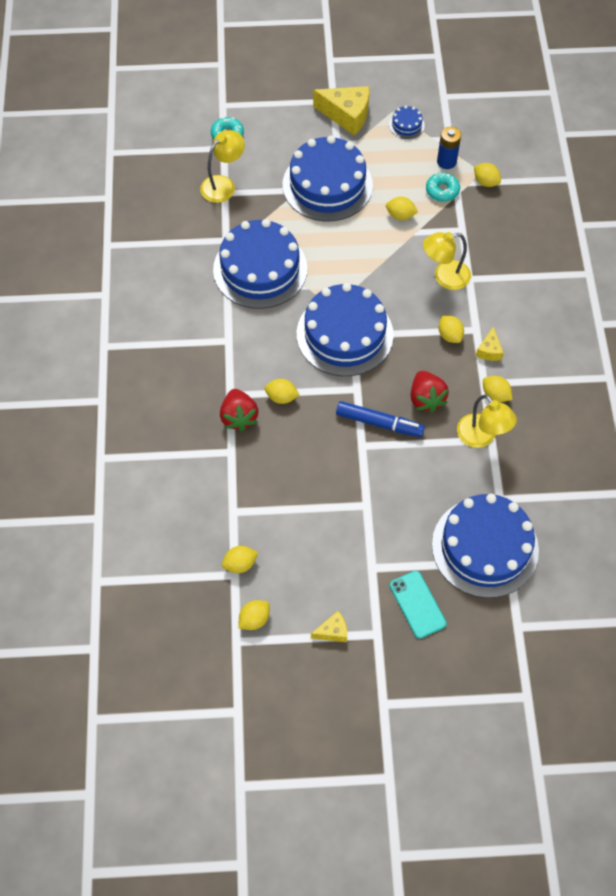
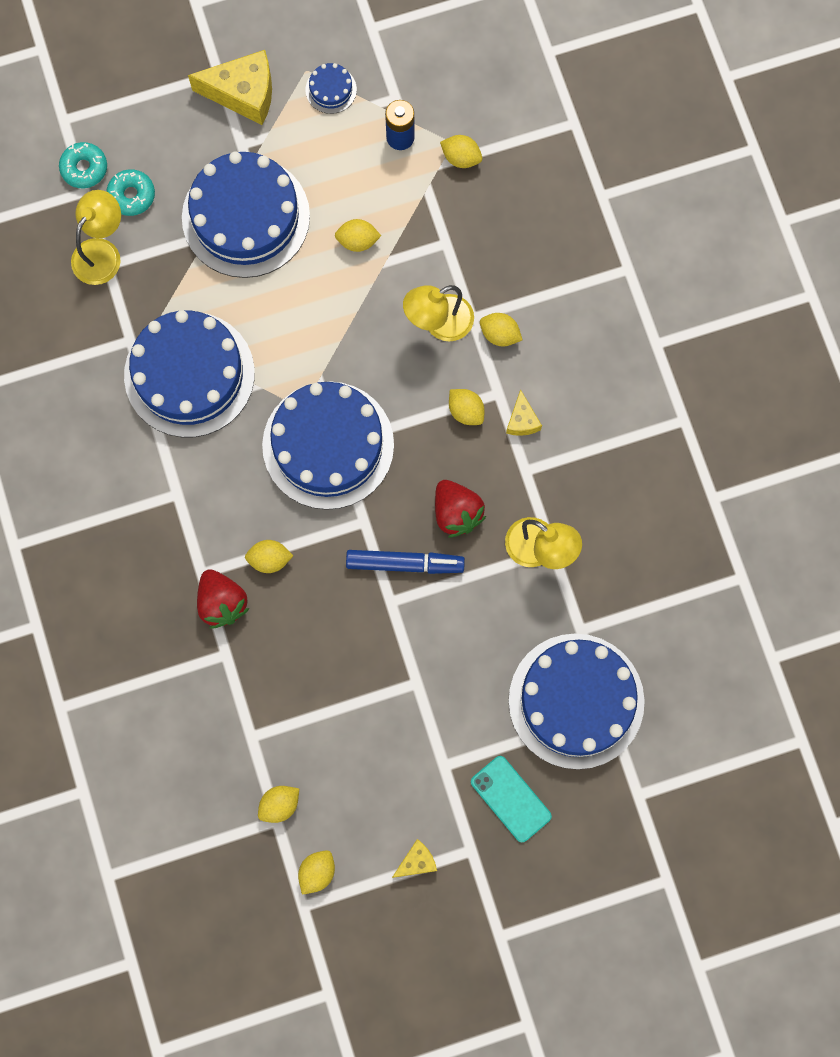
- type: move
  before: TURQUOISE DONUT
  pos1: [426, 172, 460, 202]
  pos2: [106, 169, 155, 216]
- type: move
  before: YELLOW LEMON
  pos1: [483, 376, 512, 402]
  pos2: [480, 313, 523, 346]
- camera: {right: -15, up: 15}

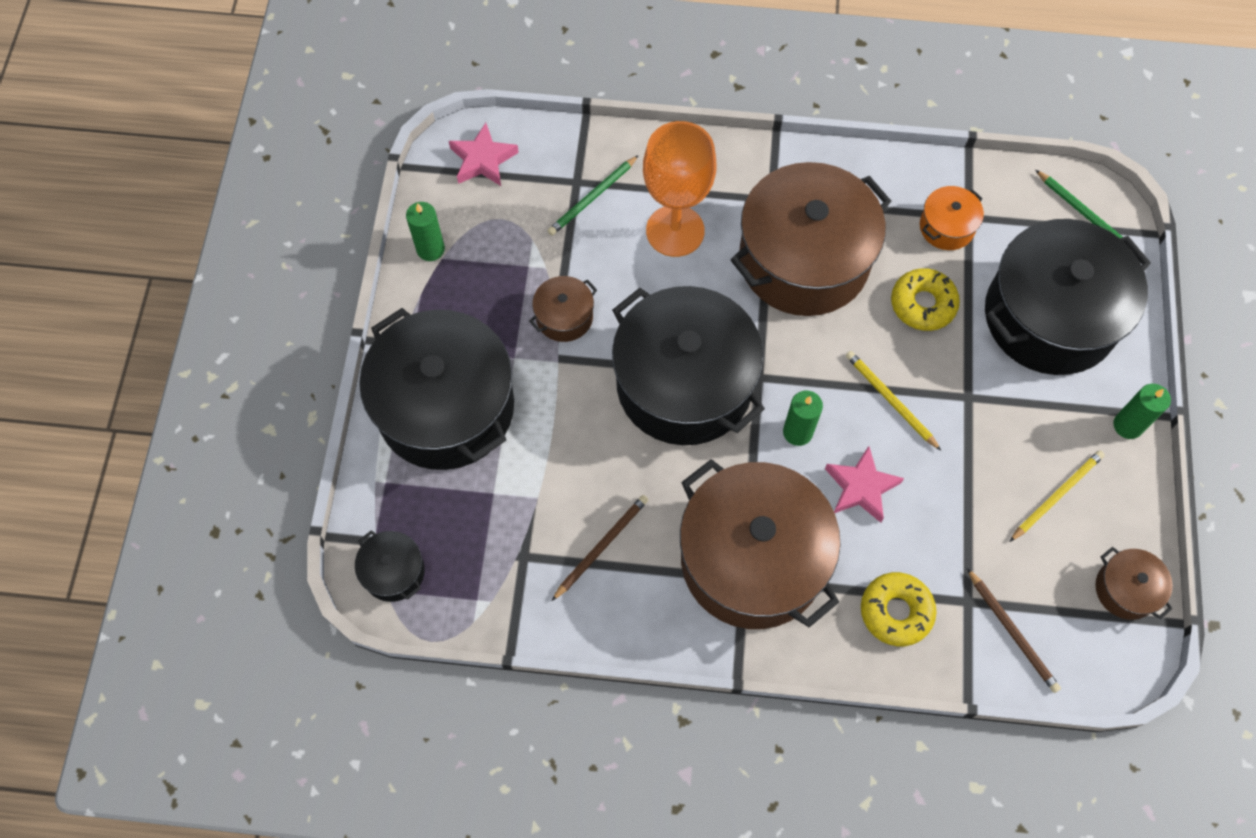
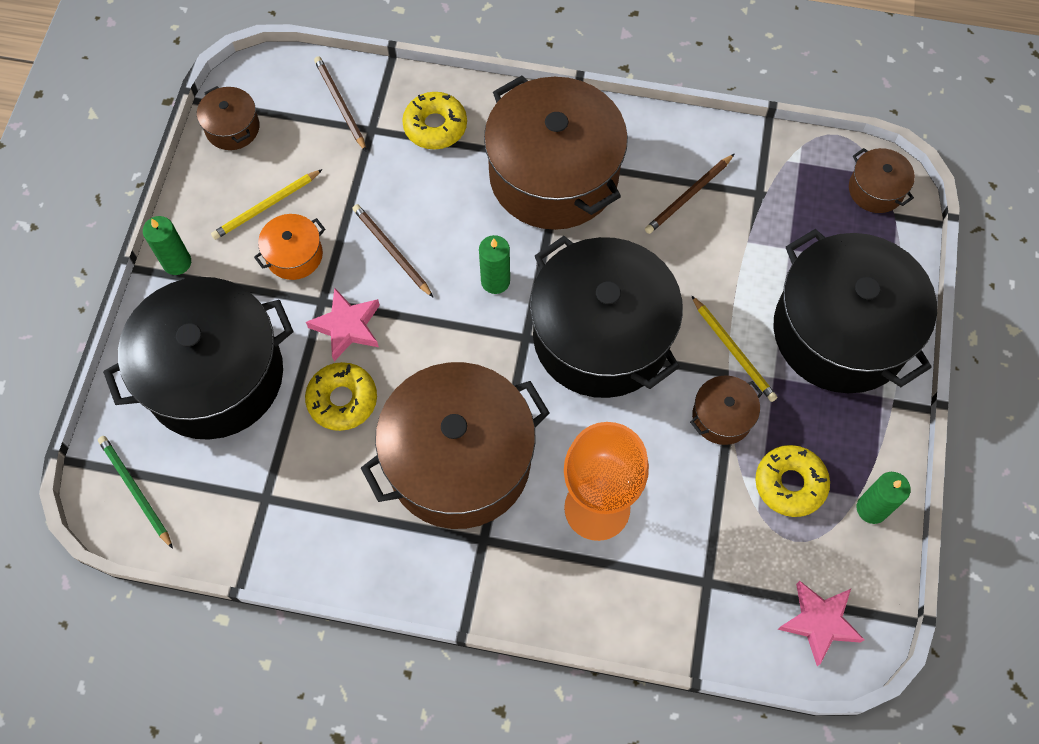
- type: recolor
  before: BLACK POT
  after: BROWN POT
  pos1: [355, 530, 425, 602]
  pos2: [849, 148, 915, 213]
- type: delete
  before: GREEN PENCIL
  pos1: [548, 155, 639, 236]
- type: move
  before: PINK STAR
  pos1: [825, 446, 904, 523]
  pos2: [306, 287, 380, 361]
- type: move
  before: YELLOW PENCIL
  pos1: [846, 351, 941, 451]
  pos2: [691, 295, 777, 402]
- type: move
  before: ORANGE POT
  pos1: [920, 186, 984, 250]
  pos2: [254, 214, 325, 280]
- type: insert
  after: BROWN PENCIL
  pos2: [352, 204, 433, 297]
- type: insert
  after: YELLOW DONUT
  pos2: [755, 445, 830, 517]
- camera: {right: -175, up: 0}

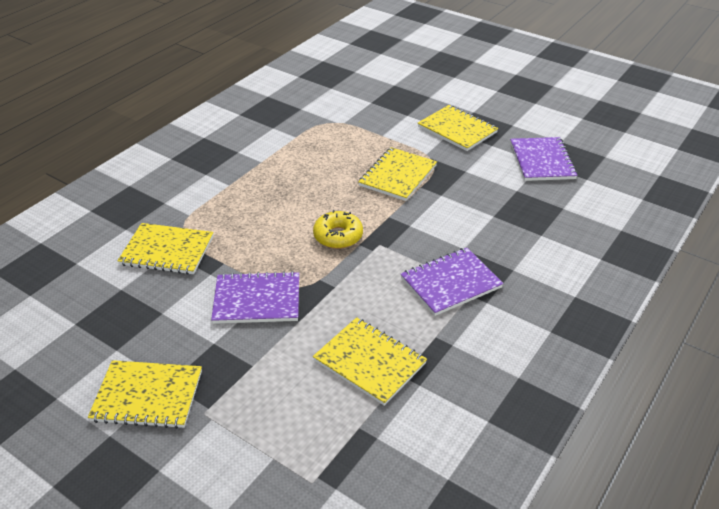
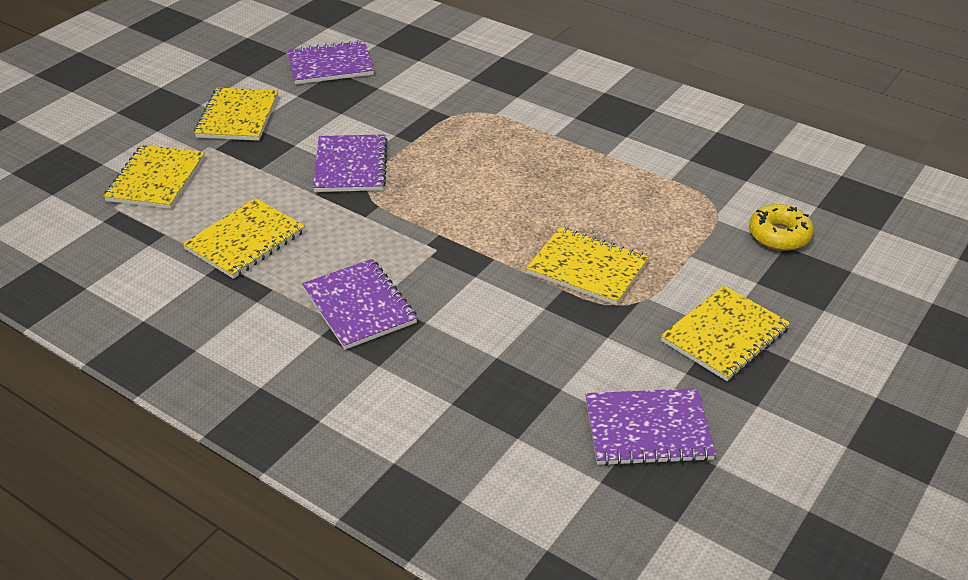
- type: move
  before: YELLOW NOTEBOOK
  pos1: [117, 223, 214, 275]
  pos2: [104, 145, 205, 209]
- type: move
  before: YELLOW DONUT
  pos1: [313, 210, 363, 249]
  pos2: [749, 204, 814, 251]
- type: insert
  after: PURPLE NOTEBOOK
  pos2: [287, 40, 374, 84]
- camera: {right: 90, up: 0}

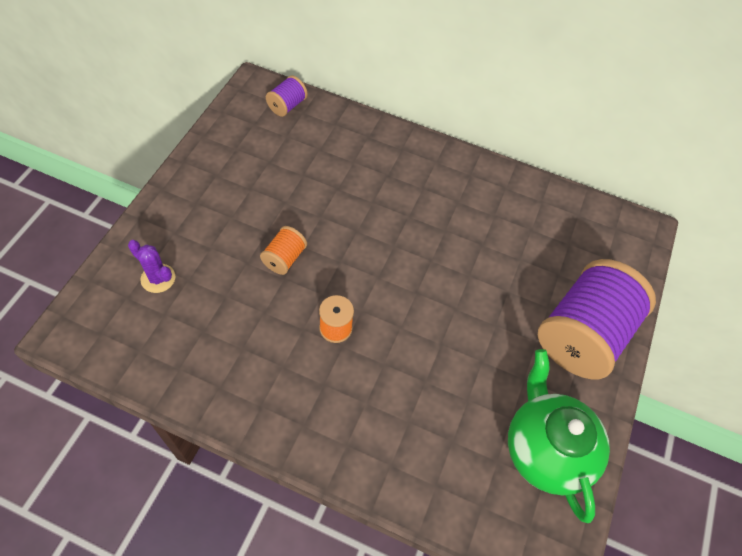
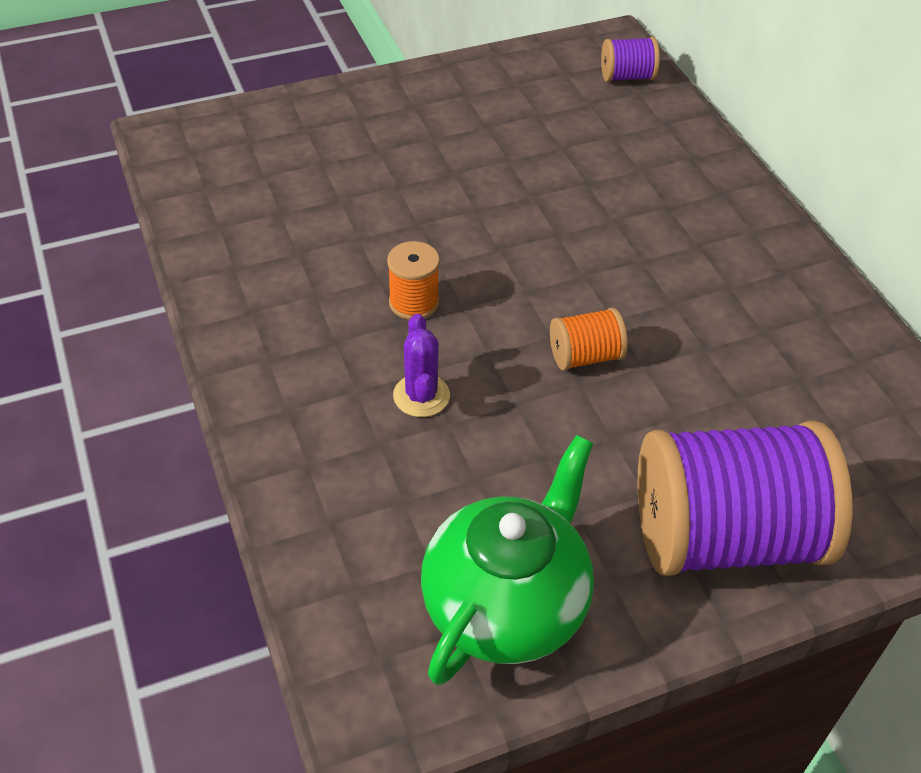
- type: move
  before: PURPLE CACTUS
  pos1: [128, 240, 176, 293]
  pos2: [393, 314, 450, 417]
- type: move
  before: ORANGE SPOOL
  pos1: [260, 226, 307, 275]
  pos2: [550, 308, 628, 371]
- camera: {right: 50, up: -10}

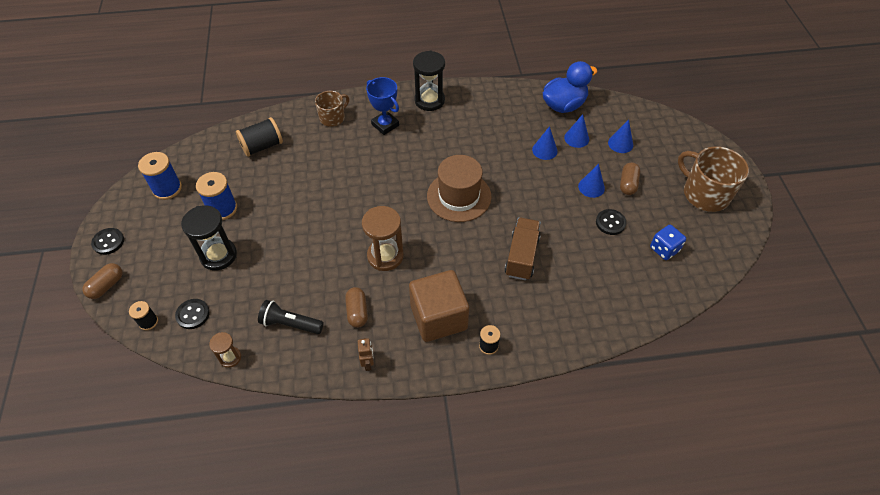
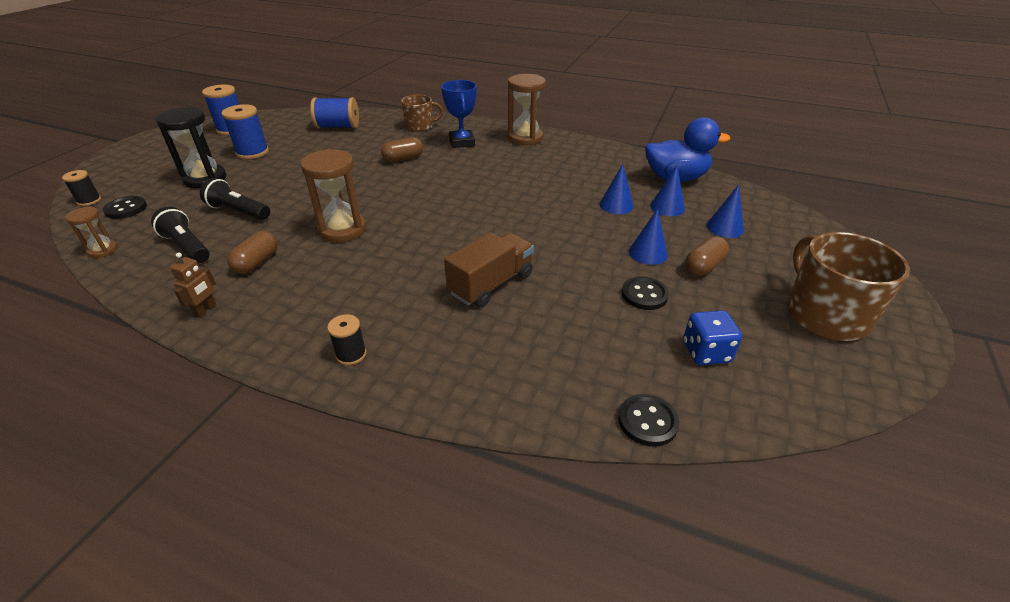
- type: move
  before: BROWN CAPSULE
  pos1: [82, 263, 122, 299]
  pos2: [381, 137, 423, 162]
- type: move
  before: BLACK BUTTON
  pos1: [91, 228, 124, 255]
  pos2: [618, 394, 679, 447]
- type: recolor
  before: BLACK SPOOL
  after: BLUE SPOOL
  pos1: [236, 117, 283, 157]
  pos2: [310, 97, 359, 128]
- type: delete
  before: BROWN CUBE
  pos1: [409, 270, 469, 342]
- type: recolor
  before: BLACK HOURGLASS
  after: BROWN HOURGLASS
  pos1: [413, 51, 445, 111]
  pos2: [508, 74, 546, 146]
- type: delete
  before: BROWN HAT
  pos1: [427, 155, 492, 222]
- type: insert
  after: BLACK FLASHLIGHT
  pos2: [200, 178, 270, 220]
- camera: {right: 30, up: -15}

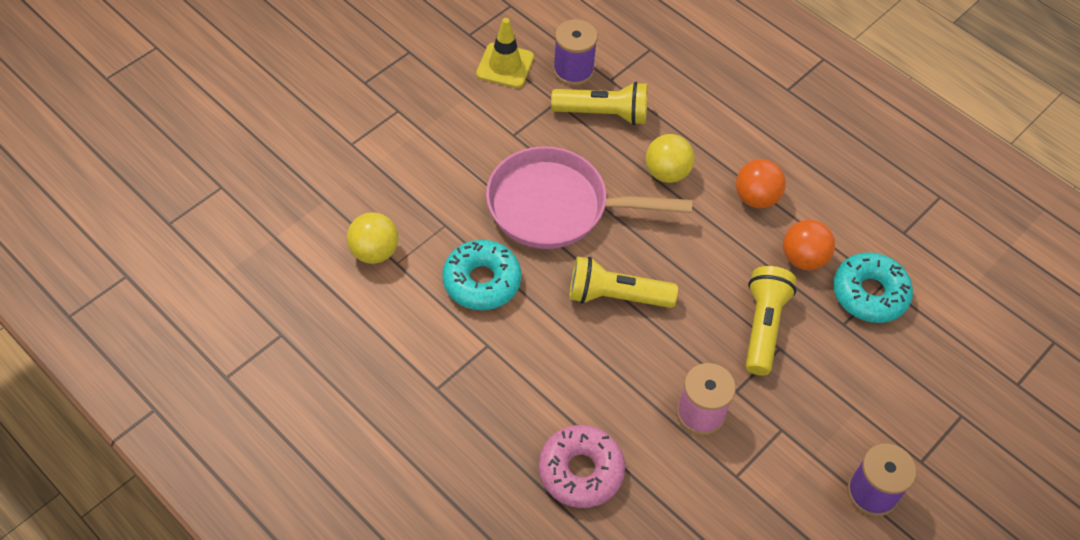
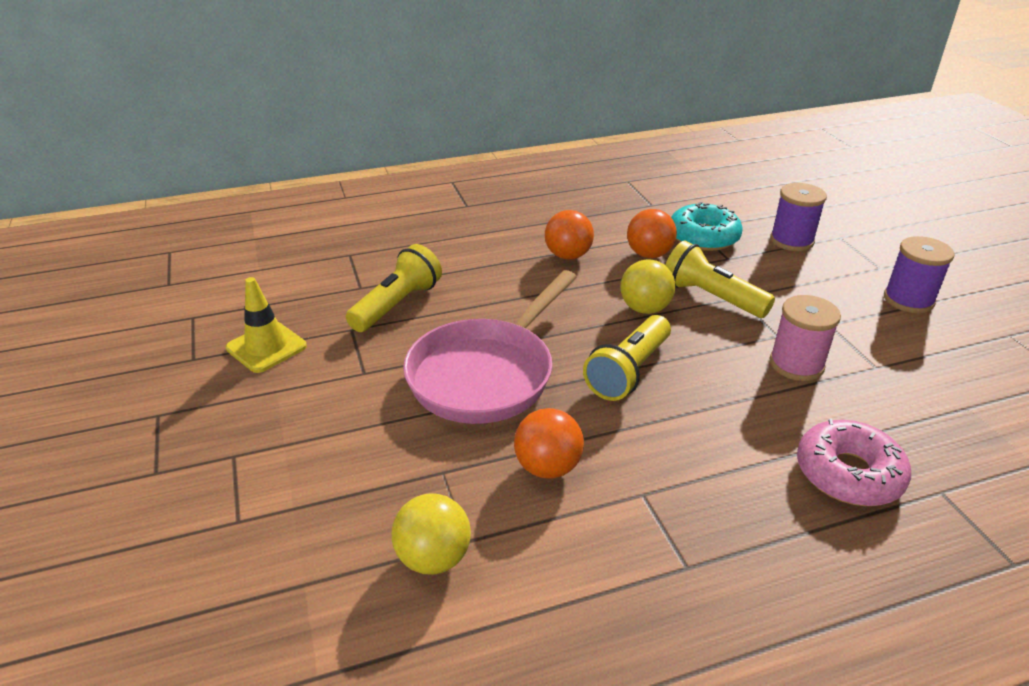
- type: replace
  before: TURQUOISE DONUT
  after: ORANGE BALL
  pos1: [442, 240, 521, 310]
  pos2: [514, 408, 584, 479]
- type: move
  before: PURPLE SPOOL
  pos1: [553, 19, 598, 86]
  pos2: [770, 183, 827, 251]
- type: move
  before: YELLOW BALL
  pos1: [646, 134, 695, 183]
  pos2: [620, 259, 676, 314]
- camera: {right: -60, up: -20}

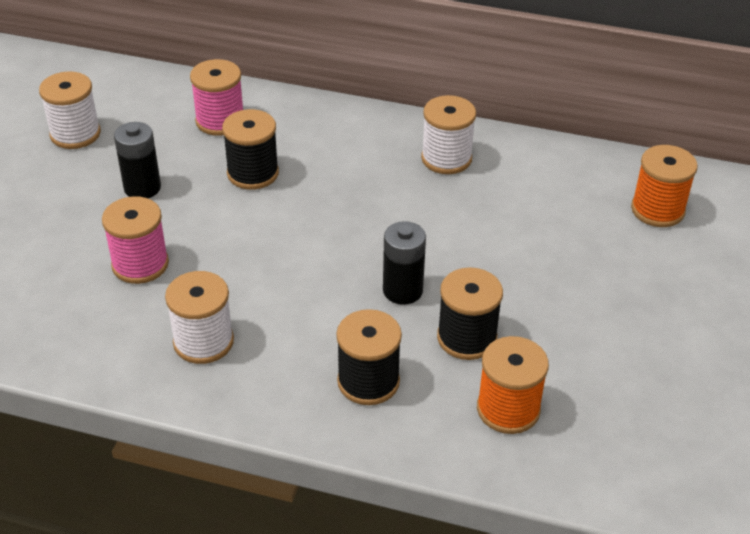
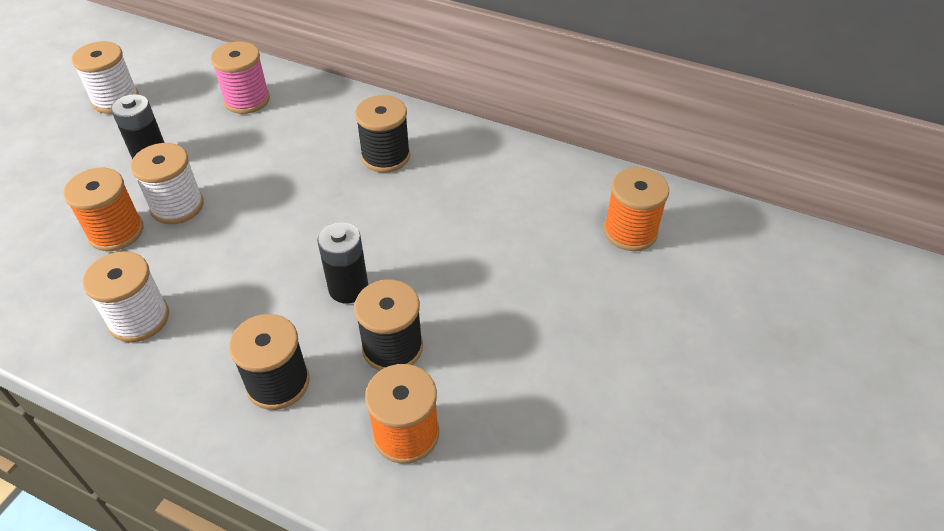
- type: recolor
  before: PINK SPOOL
  after: ORANGE SPOOL
  pos1: [102, 196, 169, 284]
  pos2: [64, 168, 144, 251]
- type: move
  before: BLACK SPOOL
  pos1: [222, 109, 279, 190]
  pos2: [355, 95, 410, 173]
- type: move
  before: WHITE SPOOL
  pos1: [421, 95, 476, 174]
  pos2: [131, 143, 204, 224]
- camera: {right: 10, up: 5}

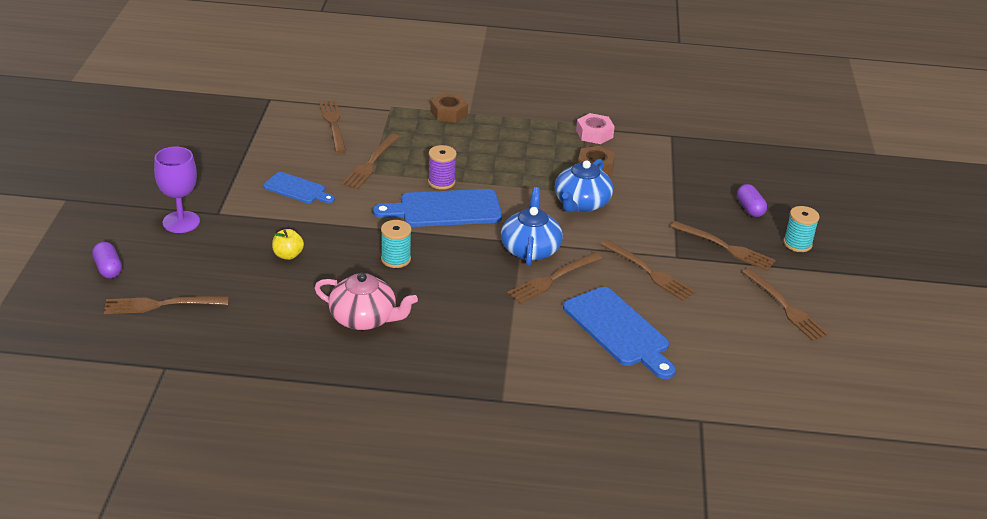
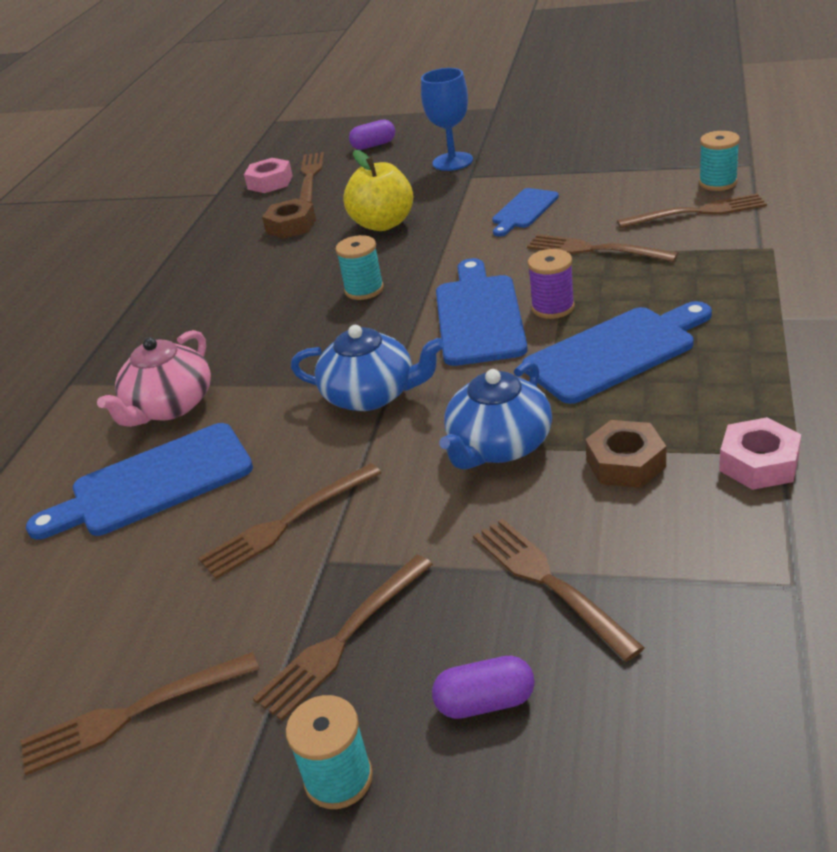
- type: recolor
  before: PURPLE GOBLET
  after: BLUE GOBLET
  pos1: [154, 147, 200, 233]
  pos2: [421, 68, 473, 171]
- type: resize
  before: YELLOW APPLE
  pos1: [272, 229, 304, 260]
  pos2: [343, 150, 413, 231]
  scale: 1.83
- type: move
  before: PINK TEAPOT
  pos1: [314, 273, 418, 330]
  pos2: [97, 330, 211, 427]
- type: move
  before: BROWN NUT
  pos1: [430, 93, 468, 122]
  pos2: [262, 199, 316, 239]
- type: move
  before: BROWN FORK
  pos1: [507, 252, 602, 304]
  pos2: [473, 518, 645, 662]
- type: rotate
  before: BLUE TEAPOT
  pos1: [555, 159, 613, 212]
  pos2: [439, 361, 552, 470]
  turn: -90
- type: insert
  after: PINK NUT
  pos2: [244, 158, 293, 193]
- type: insert
  after: BLUE CUTTING BOARD
  pos2: [522, 301, 712, 404]
- type: insert
  after: TURQUOISE SPOOL
  pos2: [699, 131, 740, 191]
- camera: {right: 105, up: 0}

